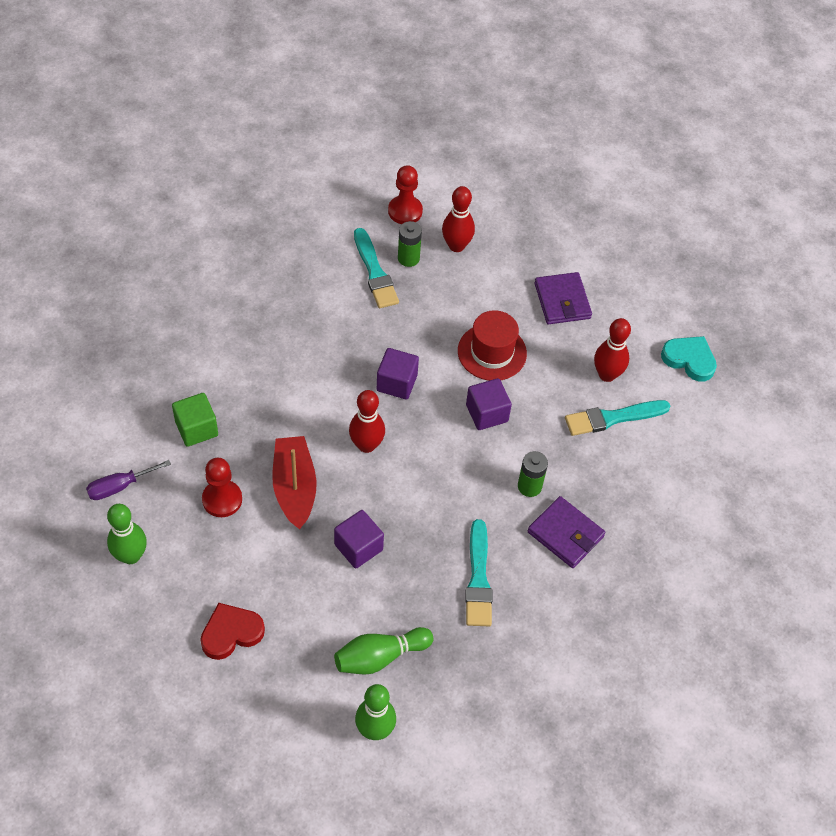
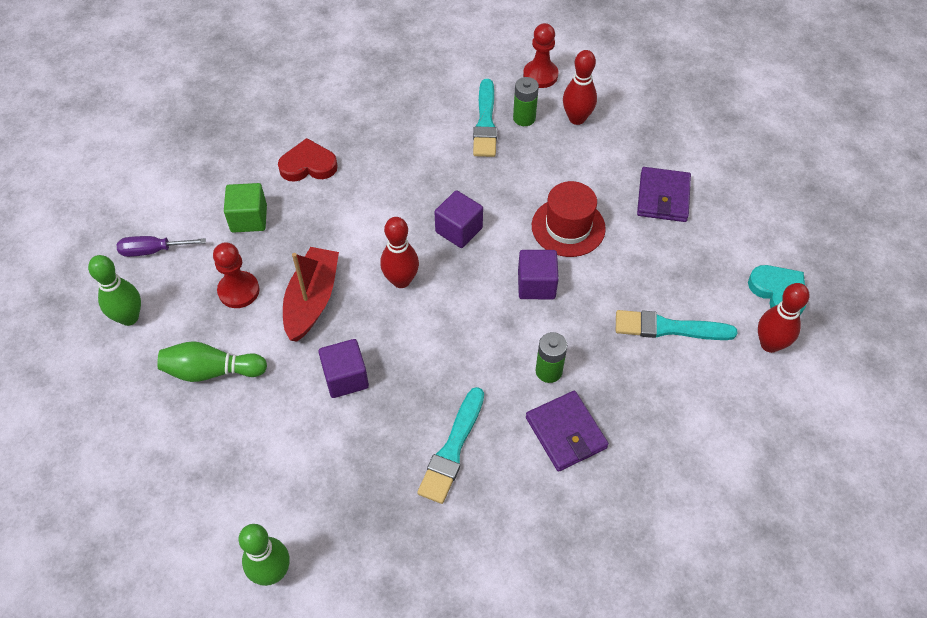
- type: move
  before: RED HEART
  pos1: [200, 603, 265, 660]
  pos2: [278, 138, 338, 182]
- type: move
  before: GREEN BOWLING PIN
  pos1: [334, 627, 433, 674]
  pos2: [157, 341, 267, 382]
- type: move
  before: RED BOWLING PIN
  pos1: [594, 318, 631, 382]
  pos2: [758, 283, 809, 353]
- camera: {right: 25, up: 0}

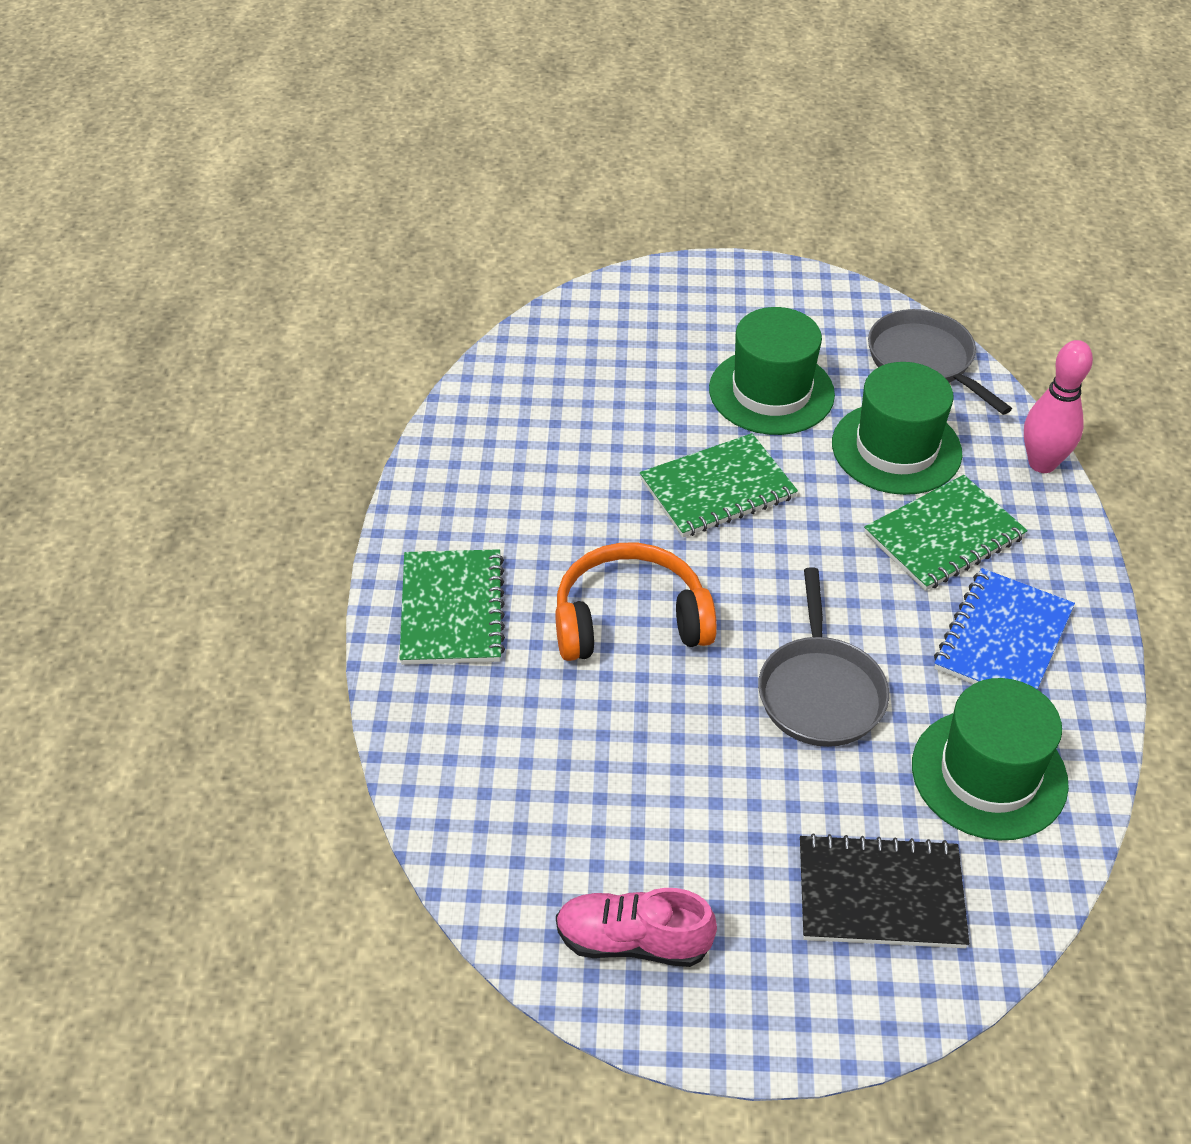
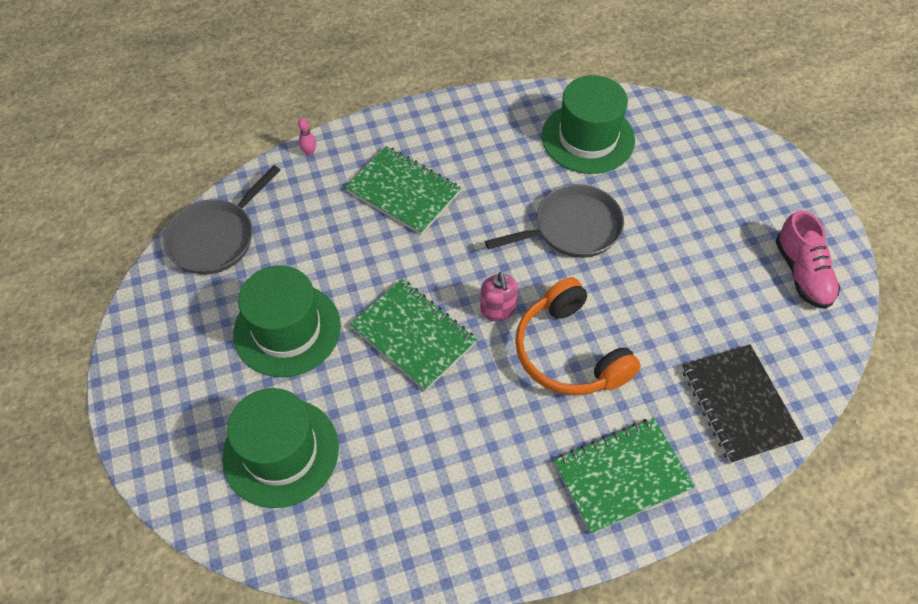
- type: move
  before: BLACK NOTEBOOK
  pos1: [800, 833, 969, 948]
  pos2: [682, 344, 804, 464]
- type: move
  before: GREEN HAT
  pos1: [832, 362, 962, 495]
  pos2: [222, 388, 339, 508]
- type: delete
  before: BLUE NOTEBOOK
  pos1: [934, 568, 1075, 690]
- type: resize
  before: PINK BOWLING PIN
  pos1: [1024, 340, 1093, 473]
  pos2: [298, 118, 316, 156]
  scale: 0.43
- type: insert
  after: PINK SOAP DISPENSER
  pos2: [480, 272, 518, 321]
- camera: {right: -110, up: 10}

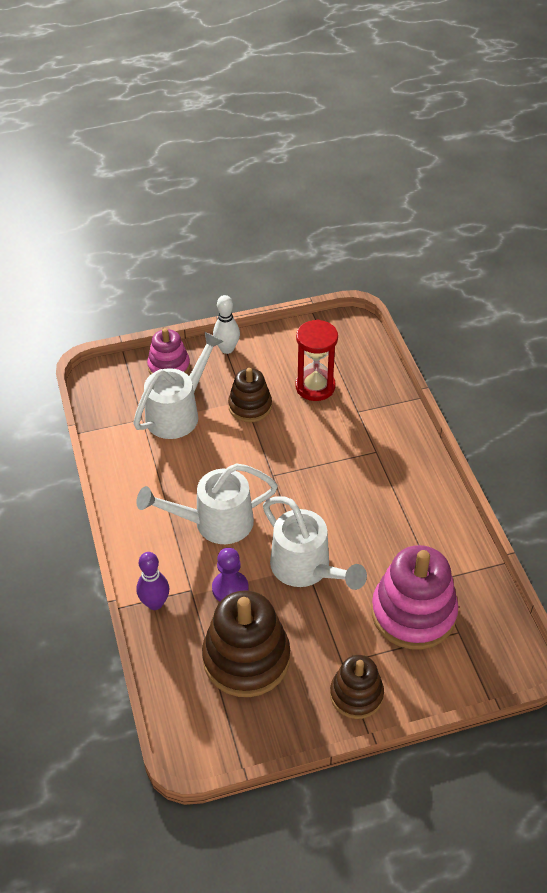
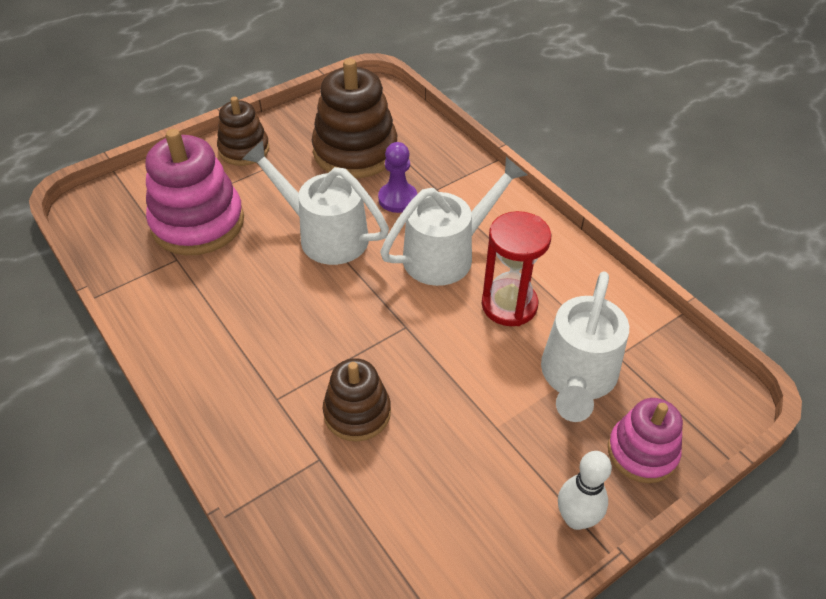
- type: delete
  before: PURPLE BOWLING PIN
  pos1: [136, 552, 169, 610]
- type: move
  before: BROWN STACKING TOY
  pos1: [228, 368, 272, 422]
  pos2: [323, 358, 391, 442]
- type: move
  before: RED HOURGLASS
  pos1: [295, 320, 338, 401]
  pos2: [482, 211, 551, 326]
- camera: {right: 160, up: 0}

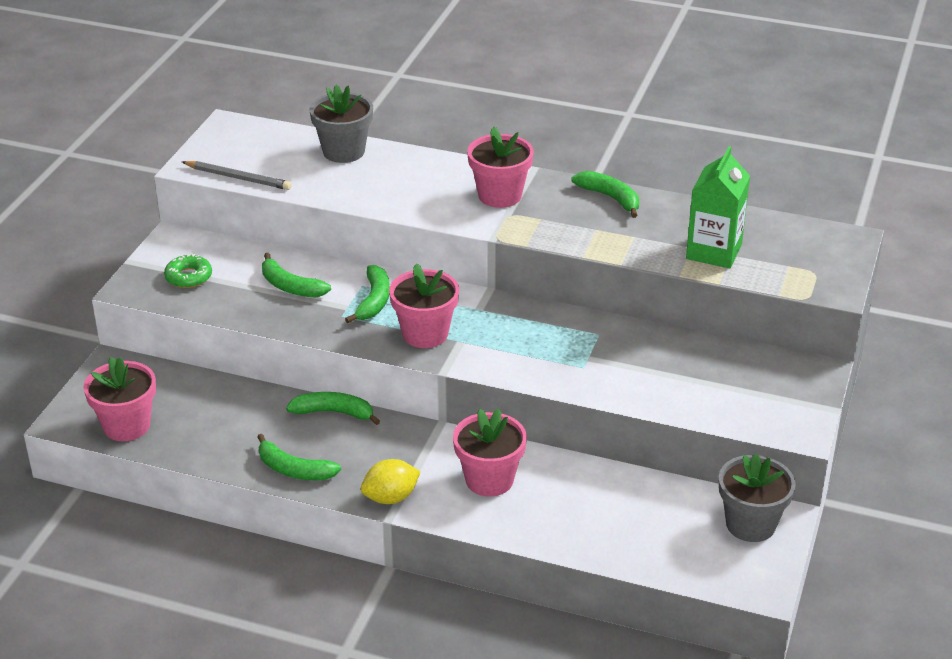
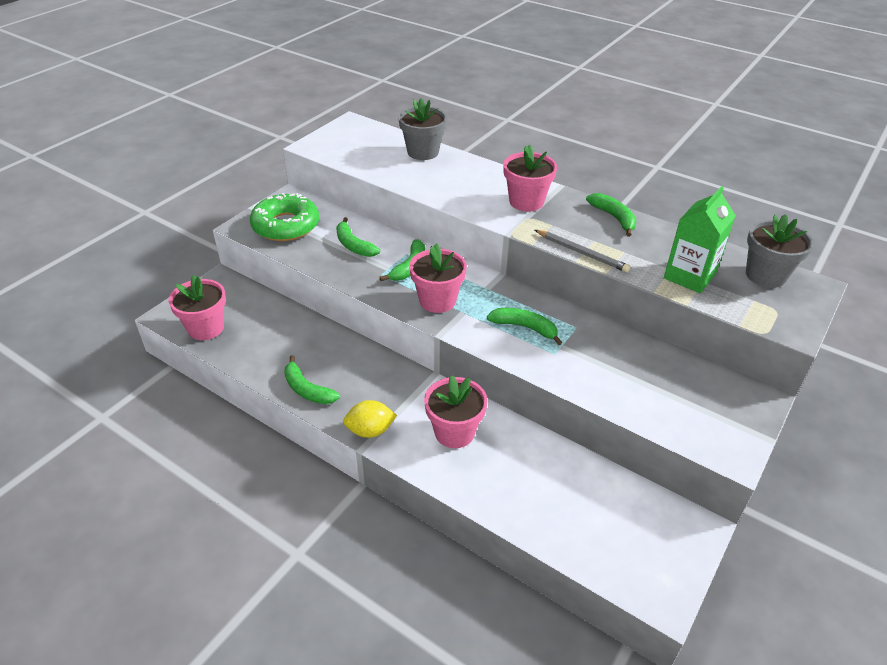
- type: resize
  before: GREEN DONUT
  pos1: [164, 254, 212, 288]
  pos2: [250, 193, 319, 241]
  scale: 1.93
- type: move
  before: GREY PENCIL
  pos1: [182, 161, 292, 190]
  pos2: [535, 230, 631, 273]
- type: move
  before: GREEN BANANA
  pos1: [286, 392, 380, 425]
  pos2: [487, 308, 562, 345]
- type: move
  before: GREY FLOWER POT
  pos1: [718, 453, 796, 542]
  pos2: [746, 214, 814, 288]
- camera: {right: 15, up: 5}

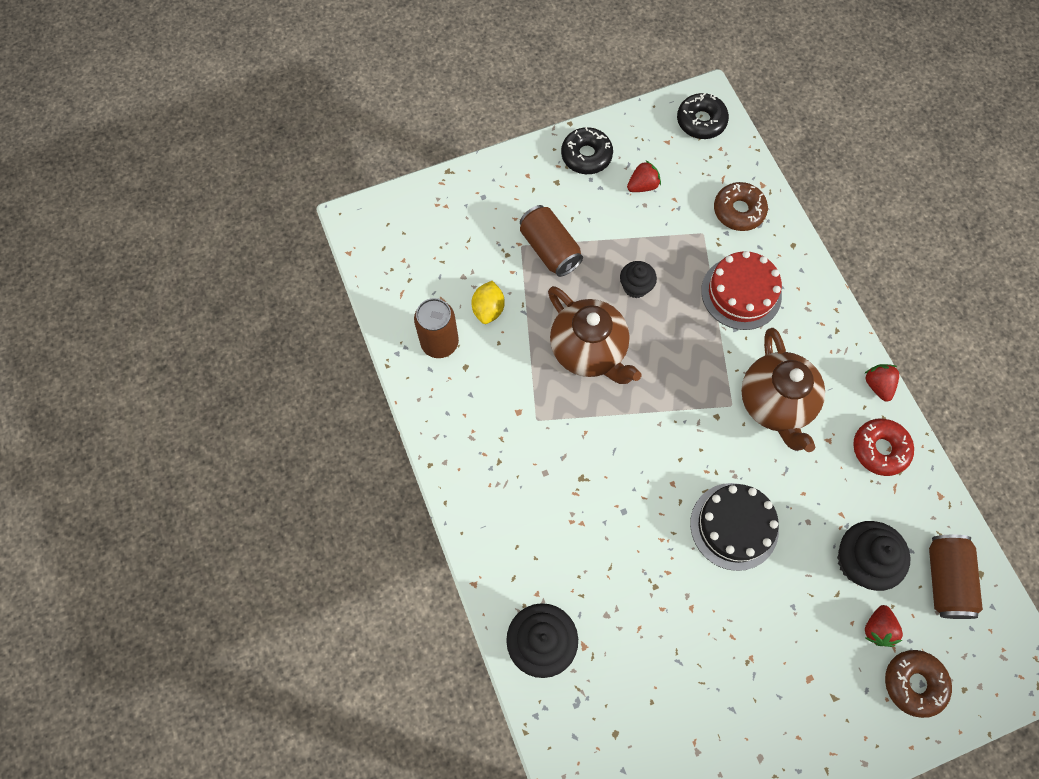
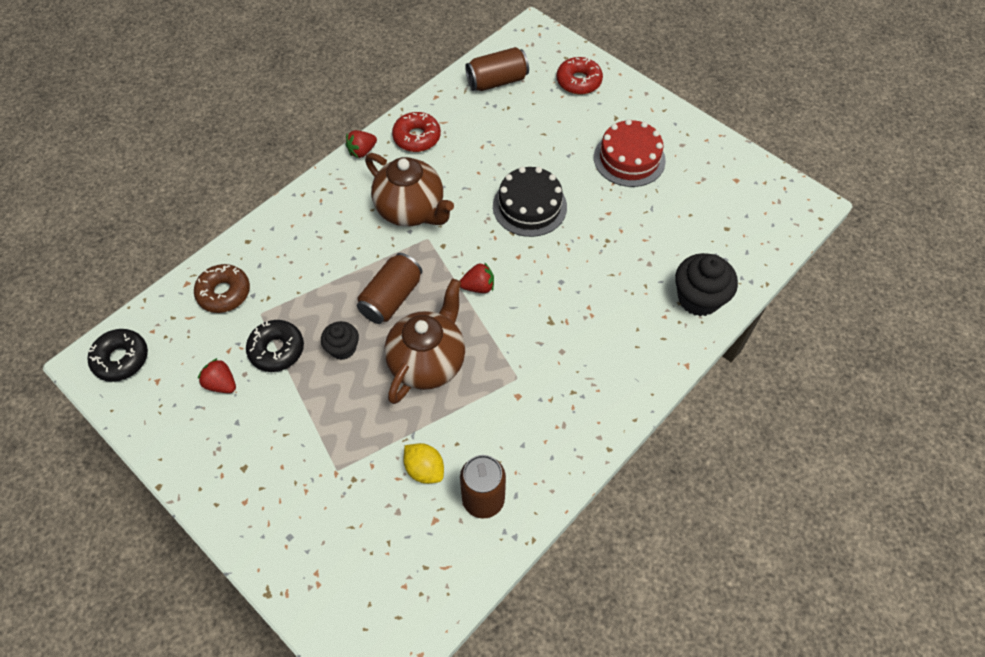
- type: rotate
  before: YELLOW LEMON
  pos1: [471, 281, 505, 324]
  pos2: [404, 443, 444, 484]
  turn: 60
- type: move
  before: BROWN CAN
  pos1: [520, 205, 583, 277]
  pos2: [357, 253, 422, 324]
- type: move
  before: BLACK DONUT
  pos1: [561, 127, 613, 174]
  pos2: [246, 320, 304, 372]
- type: move
  before: RED CAKE
  pos1: [701, 251, 782, 330]
  pos2: [594, 119, 666, 187]
- type: rotate
  before: BROWN TEAPOT
  pos1: [741, 328, 825, 452]
  pos2: [365, 153, 454, 227]
  turn: 75
- type: delete
  before: BLACK CUPCAKE
  pos1: [837, 521, 911, 591]
- type: move
  before: RED STRAWBERRY
  pos1: [865, 605, 903, 647]
  pos2: [460, 262, 494, 293]
- type: recolor
  before: BROWN DONUT
  after: RED DONUT
  pos1: [885, 650, 952, 718]
  pos2: [556, 57, 603, 95]
- camera: {right: -115, up: -10}

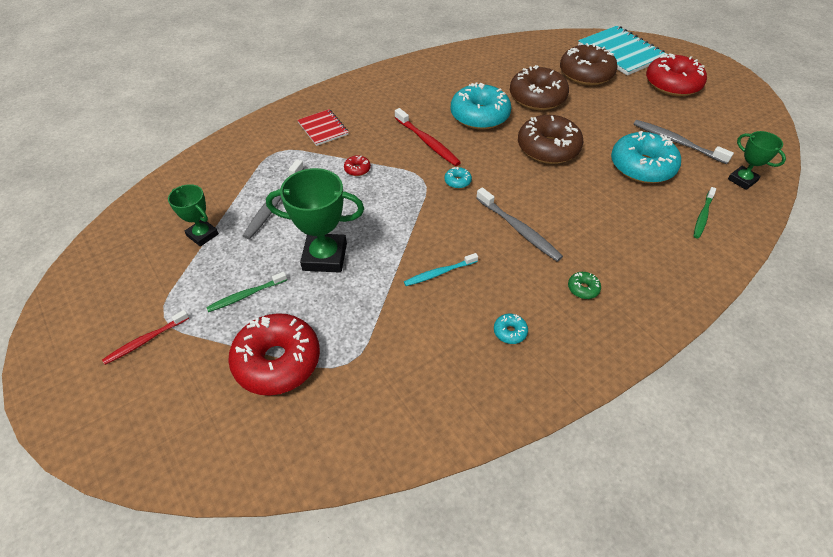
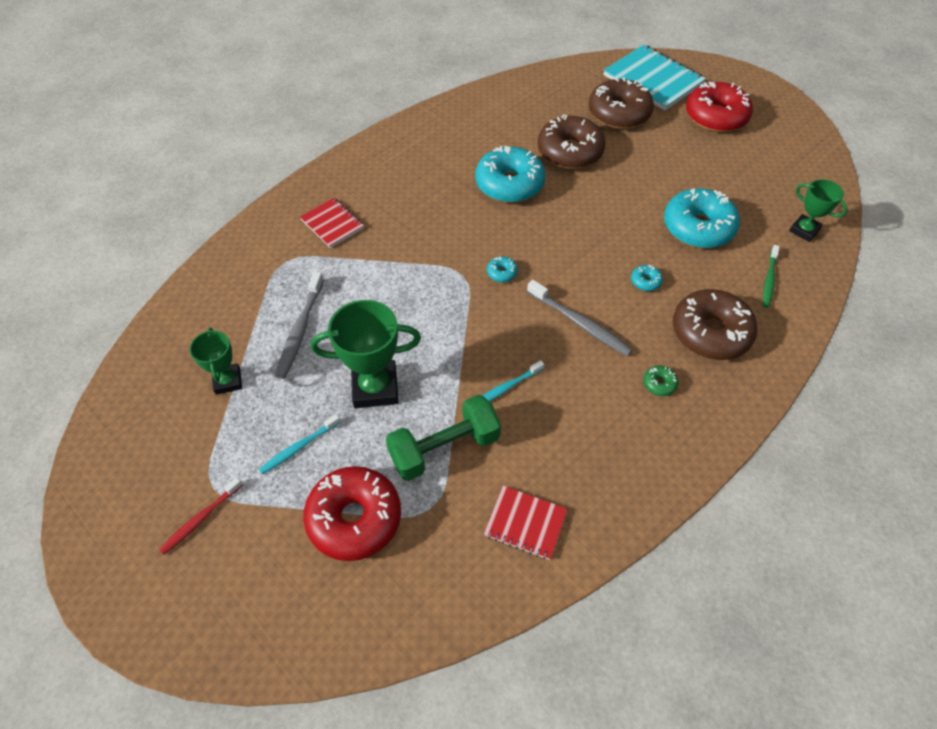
- type: rotate
  before: GREEN TROPHY
  pos1: [168, 184, 219, 247]
  pos2: [189, 328, 242, 395]
  turn: 45
- type: recolor
  before: GREEN TOOTHBRUSH
  after: TURQUOISE TOOTHBRUSH
  pos1: [206, 272, 287, 312]
  pos2: [259, 414, 340, 475]
- type: delete
  before: RED DONUT
  pos1: [344, 155, 371, 176]
- type: delete
  before: RED TOOTHBRUSH
  pos1: [395, 108, 461, 166]
- type: move
  before: TURQUOISE DONUT
  pos1: [494, 314, 528, 344]
  pos2: [631, 265, 663, 291]
- type: move
  before: BROWN DONUT
  pos1: [518, 115, 583, 164]
  pos2: [673, 289, 757, 360]
- type: delete
  before: GREY TOOTHBRUSH
  pos1: [633, 120, 734, 164]
- type: insert
  after: GREEN DUMBBELL
  pos2: [386, 395, 501, 481]
- type: insert
  after: RED NOTEBOOK
  pos2: [484, 486, 567, 560]
- camera: {right: -10, up: 5}

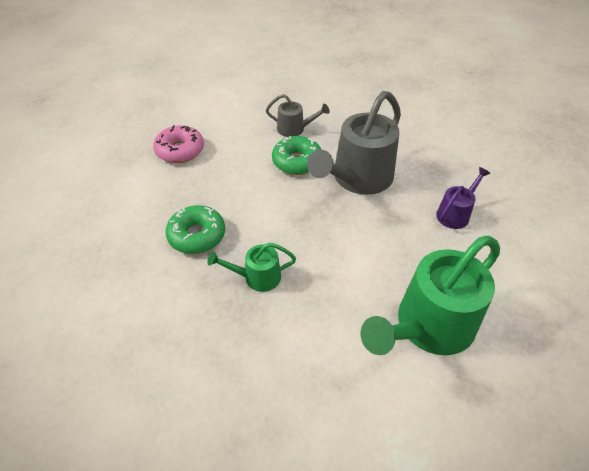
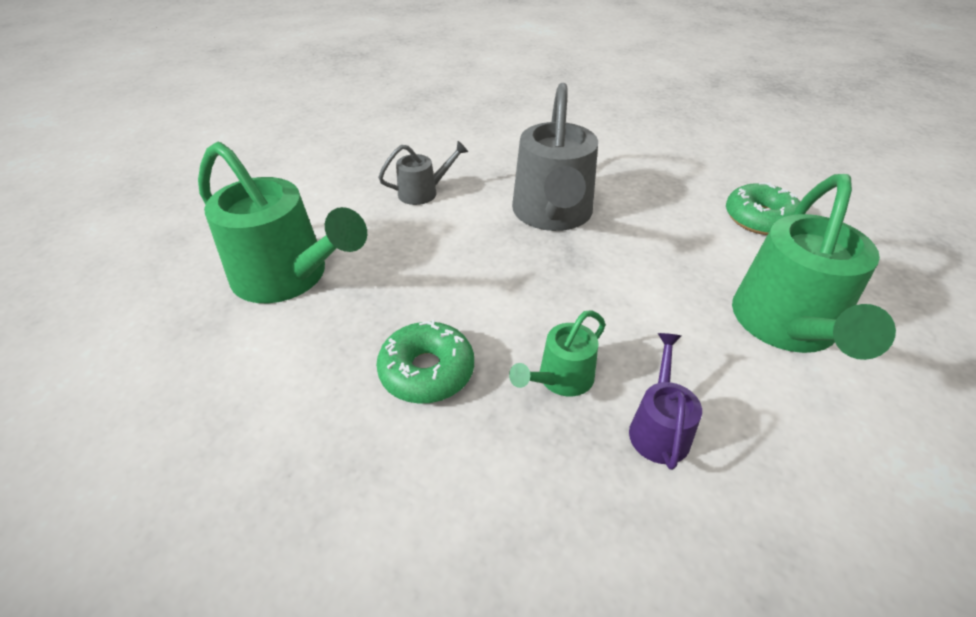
- type: replace
  before: PINK DONUT
  after: GREEN WATERING CAN
  pos1: [153, 125, 204, 163]
  pos2: [198, 142, 367, 303]
- type: move
  before: GREEN DONUT
  pos1: [272, 136, 321, 175]
  pos2: [726, 182, 800, 235]
- type: move
  before: PURPLE WATERING CAN
  pos1: [436, 167, 491, 229]
  pos2: [629, 333, 702, 470]
- camera: {right: -35, up: -5}

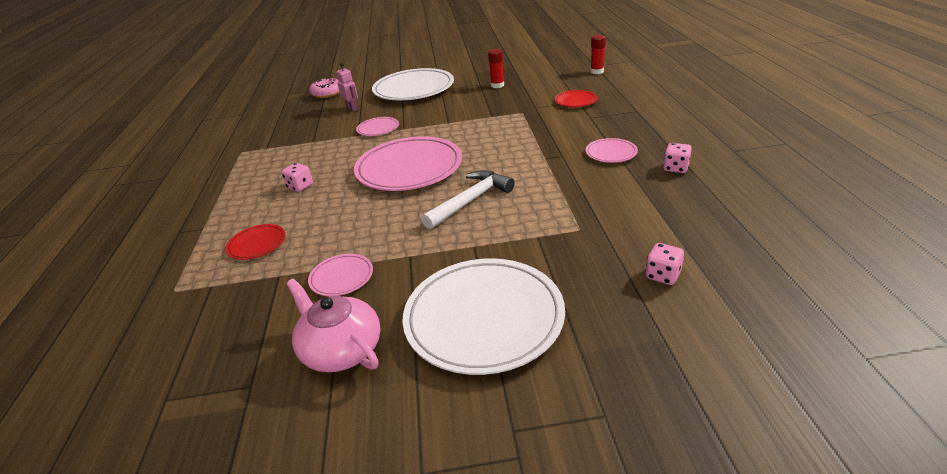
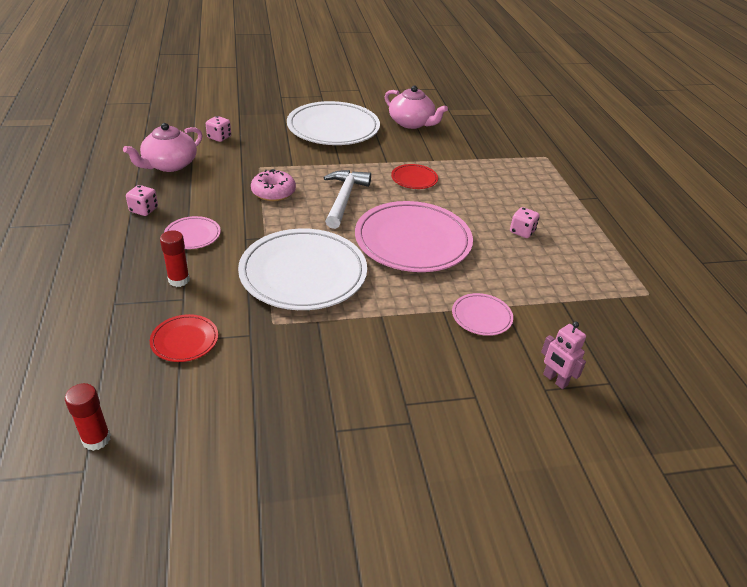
- type: move
  before: RED PLATE
  pos1: [226, 224, 285, 260]
  pos2: [391, 164, 438, 189]
- type: delete
  before: PINK PLATE
  pos1: [308, 254, 373, 296]
- type: move
  before: PINK DONUT
  pos1: [309, 77, 340, 98]
  pos2: [251, 169, 296, 201]
- type: move
  before: WHITE PLATE
  pos1: [372, 68, 454, 101]
  pos2: [238, 229, 367, 310]
- type: rotate
  before: WHITE HAMMER
  pos1: [421, 170, 515, 229]
  pos2: [323, 170, 371, 229]
  turn: 150
- type: move
  before: RED GLUE STICK
  pos1: [488, 49, 504, 88]
  pos2: [160, 230, 190, 287]
- type: insert
  after: PINK TEAPOT
  pos2: [123, 123, 202, 172]
- camera: {right: 170, up: 5}

